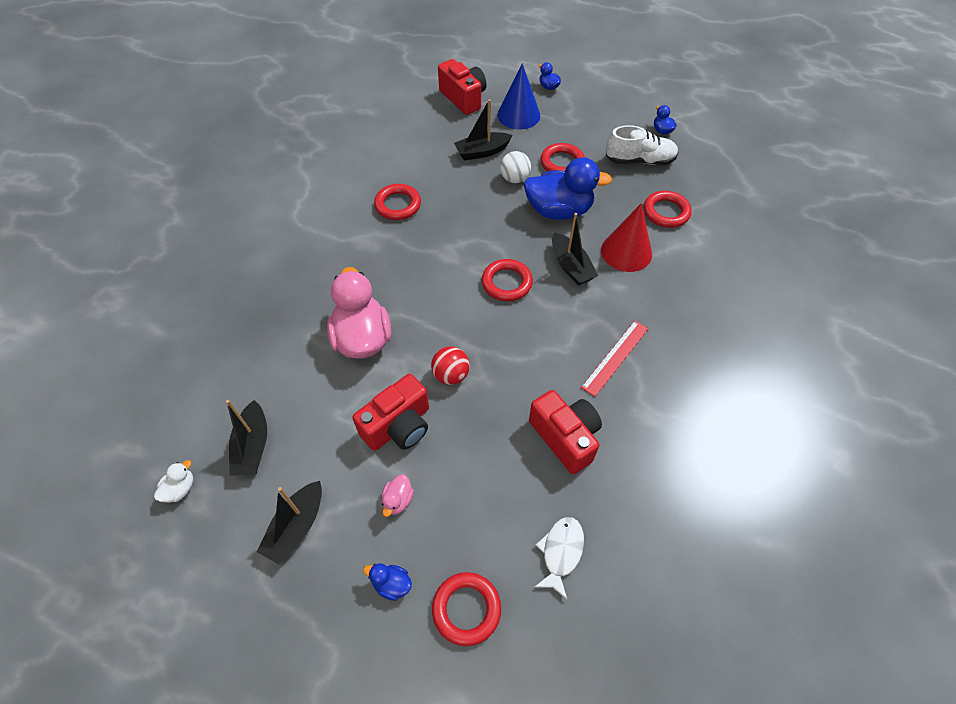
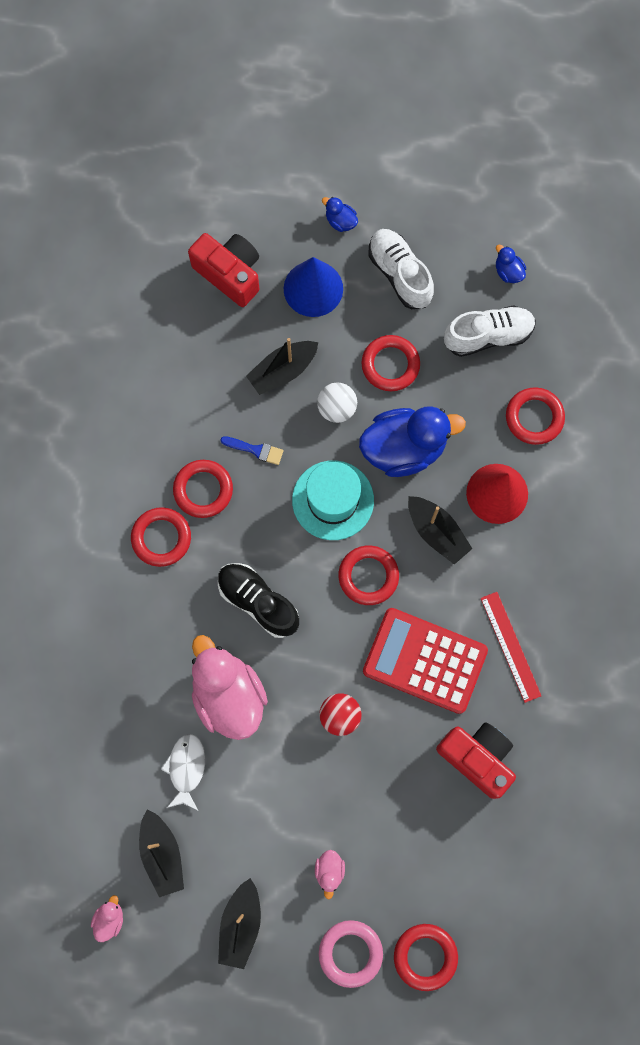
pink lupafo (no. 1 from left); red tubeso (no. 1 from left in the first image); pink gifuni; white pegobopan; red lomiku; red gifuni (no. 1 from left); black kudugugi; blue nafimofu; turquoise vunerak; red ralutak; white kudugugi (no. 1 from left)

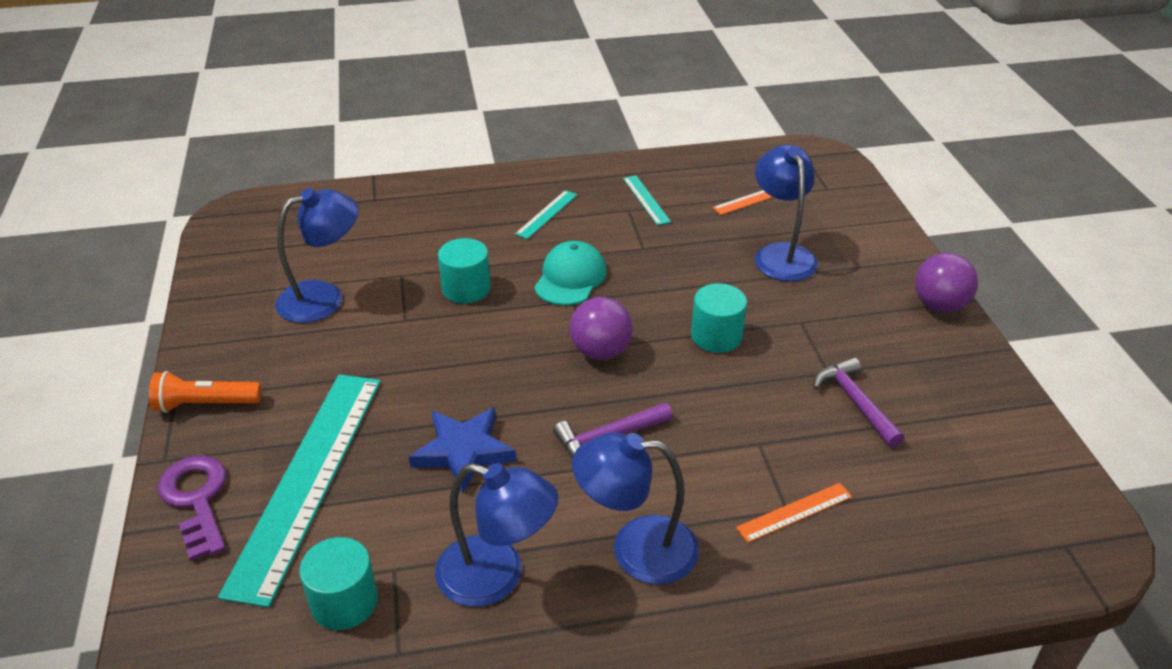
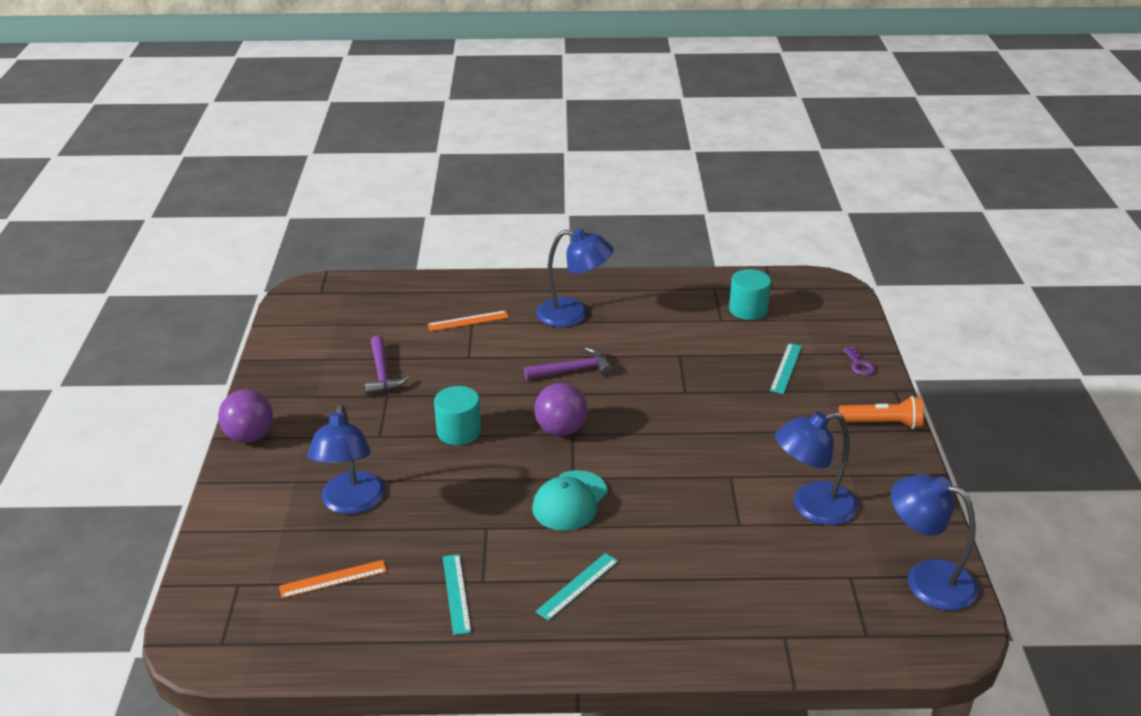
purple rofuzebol; turquoise lomiku (no. 3 from left); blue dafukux; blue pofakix (no. 4 from left); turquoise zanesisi (no. 2 from left in the first image)

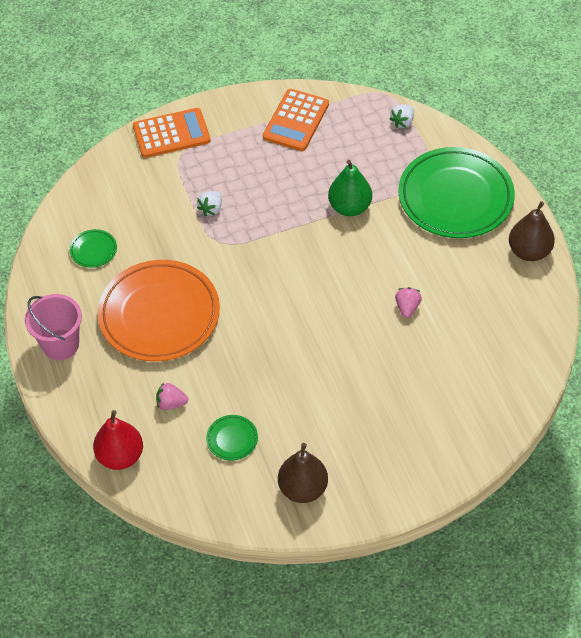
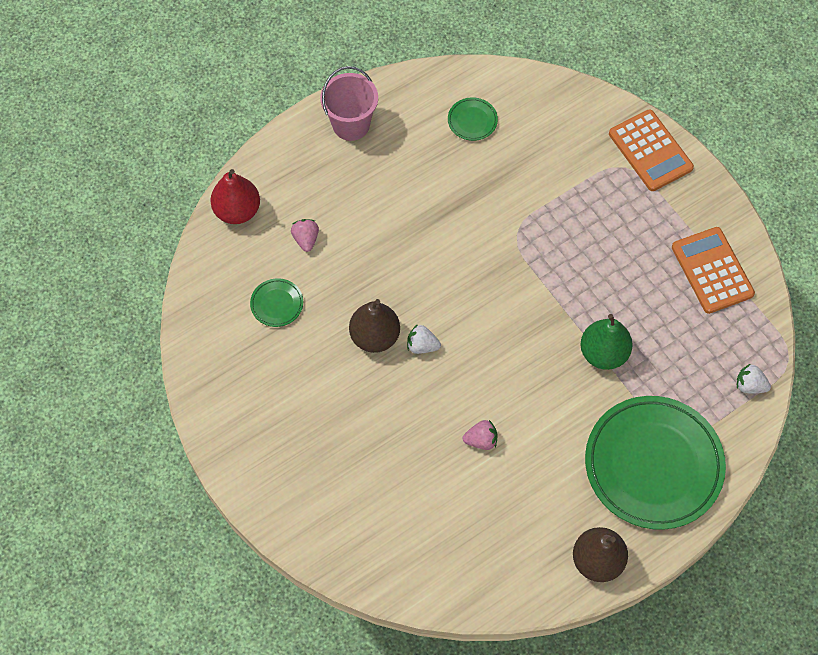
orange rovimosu; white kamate (no. 1 from left); orange ralutak (no. 2 from left); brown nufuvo (no. 1 from left)

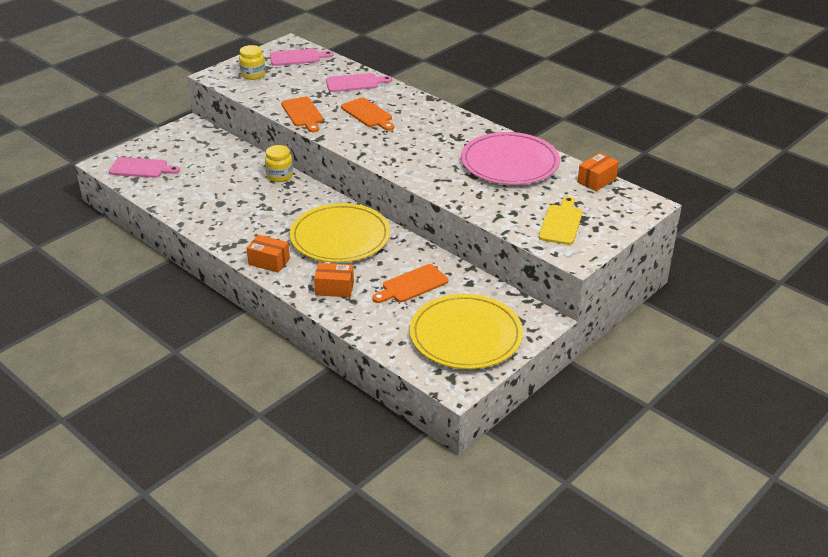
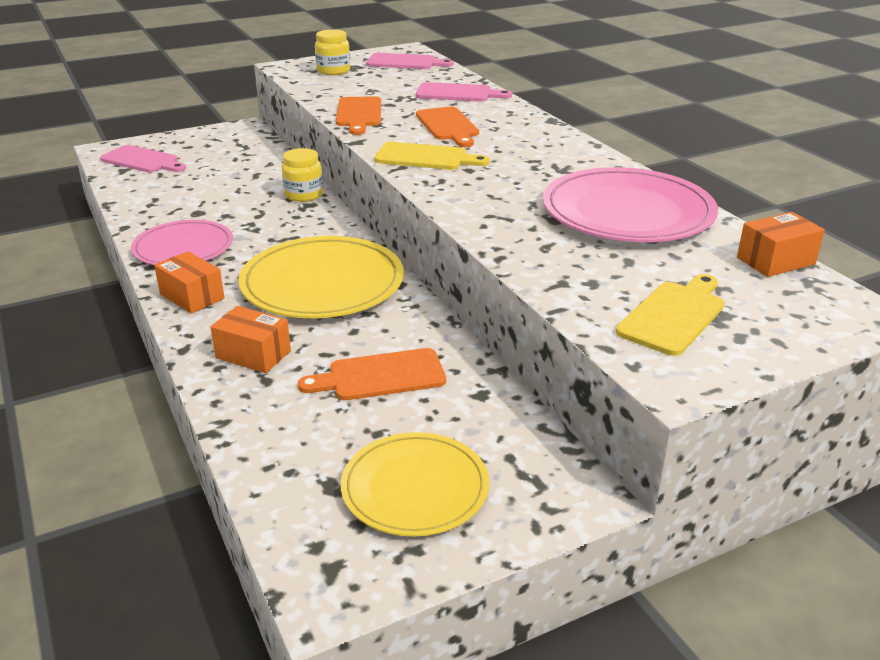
yellow rovimosu (no. 2 from left); pink rovimosu (no. 1 from left); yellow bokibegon (no. 1 from left)

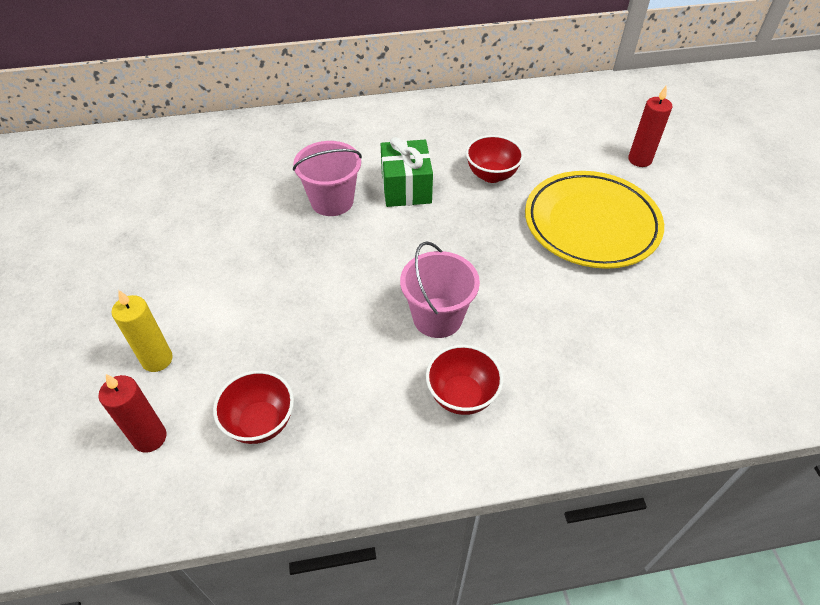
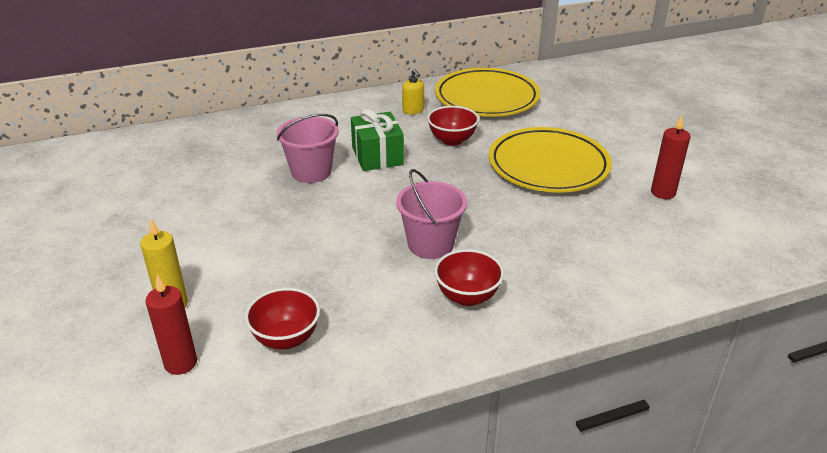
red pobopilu (no. 2 from left); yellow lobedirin; yellow rovimosu (no. 1 from left)

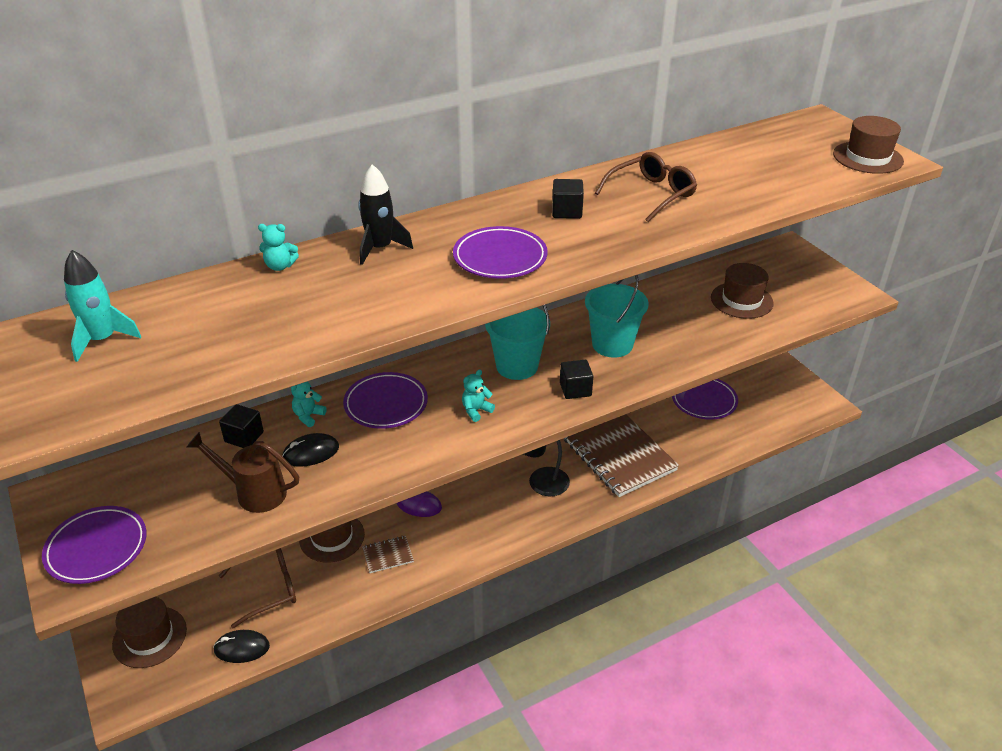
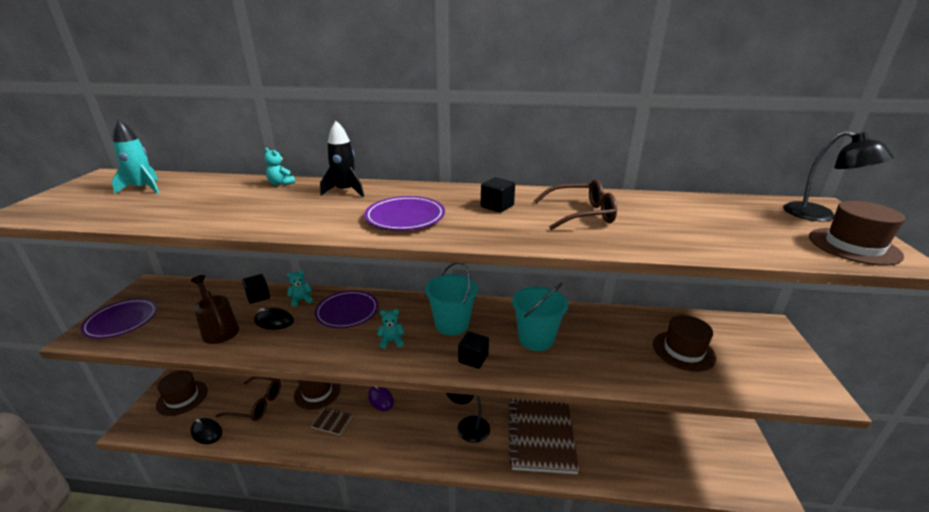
purple rovimosu (no. 4 from left in the first image); black pofakix (no. 2 from left)

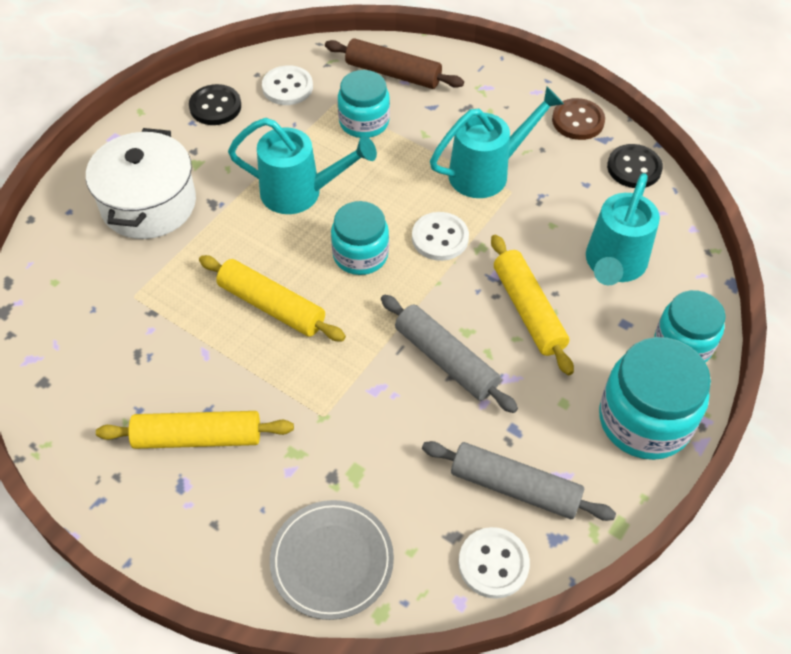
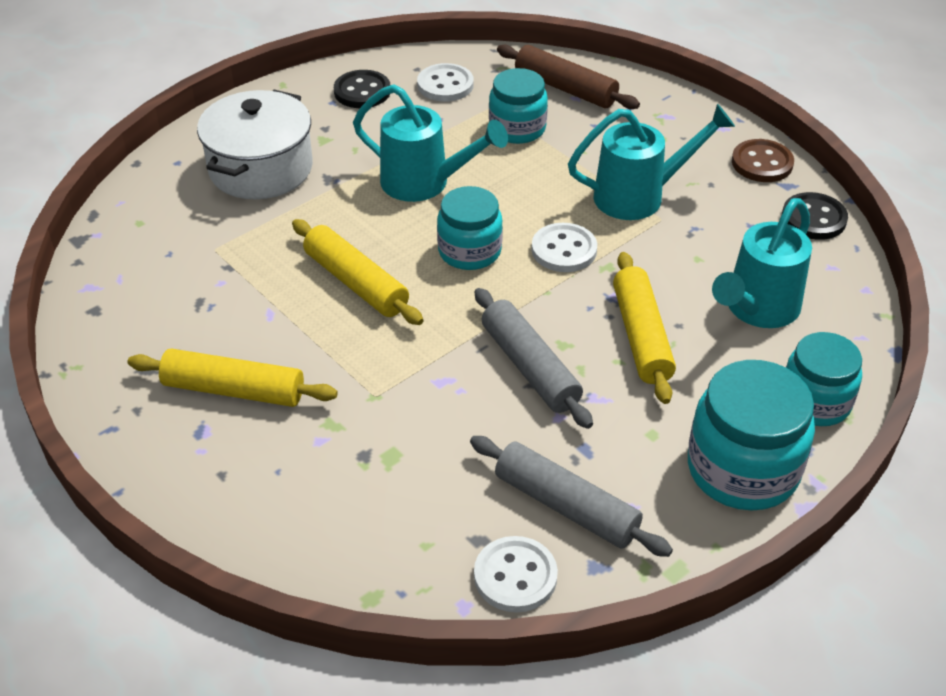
grey rovimosu

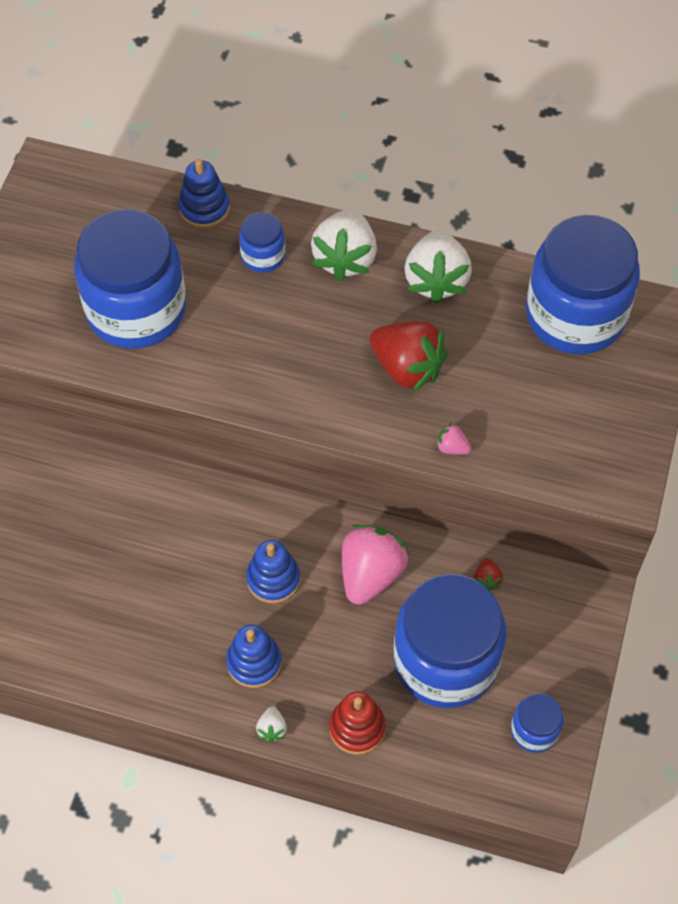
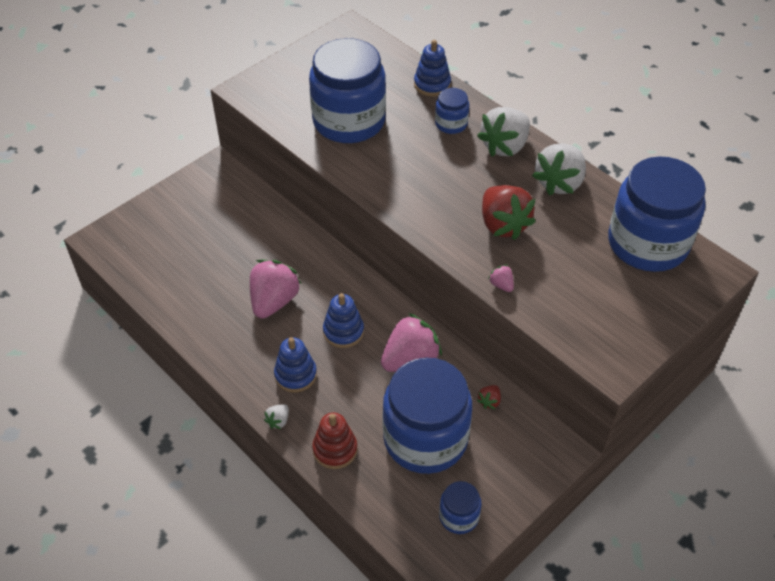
pink kamate (no. 1 from left)

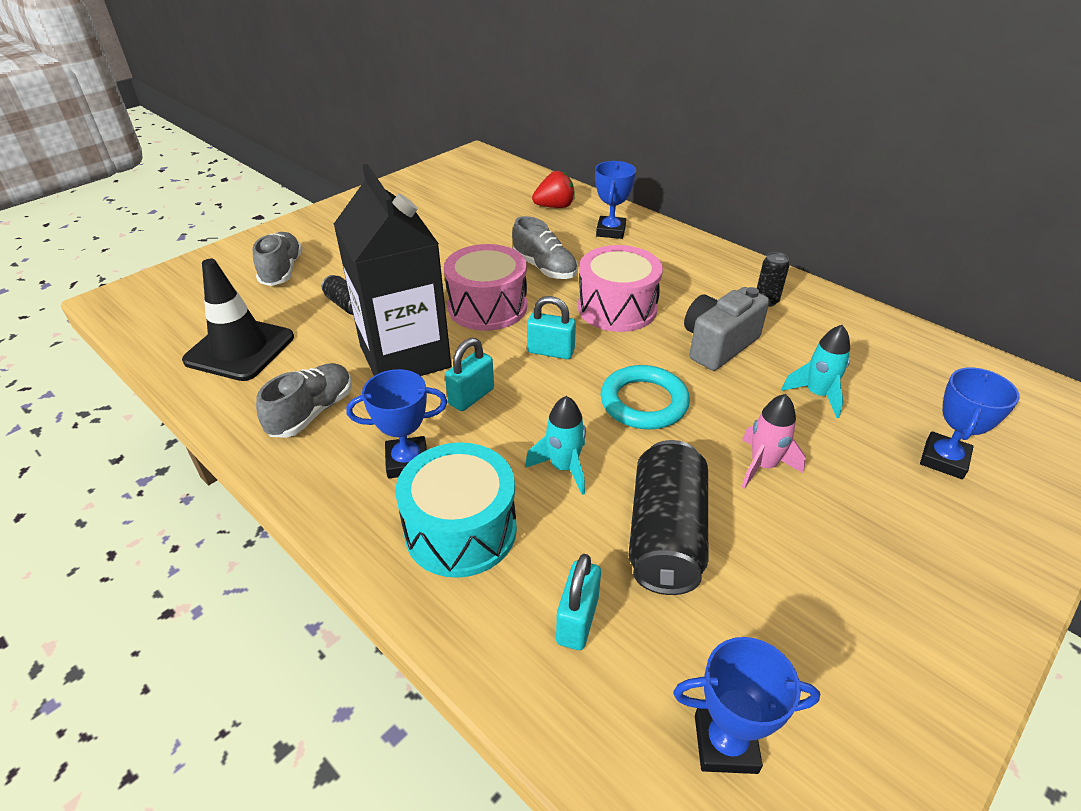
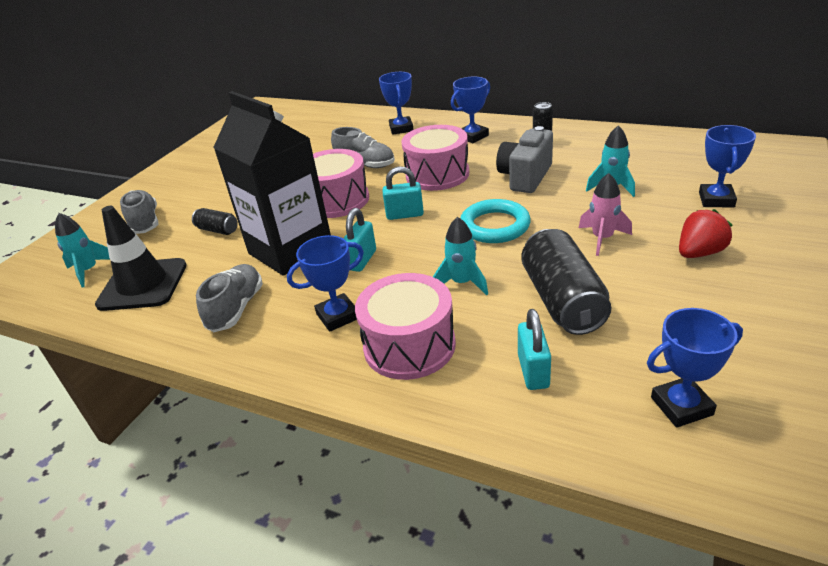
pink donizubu (no. 2 from left); red kamate; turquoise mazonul (no. 1 from left); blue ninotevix (no. 3 from left)

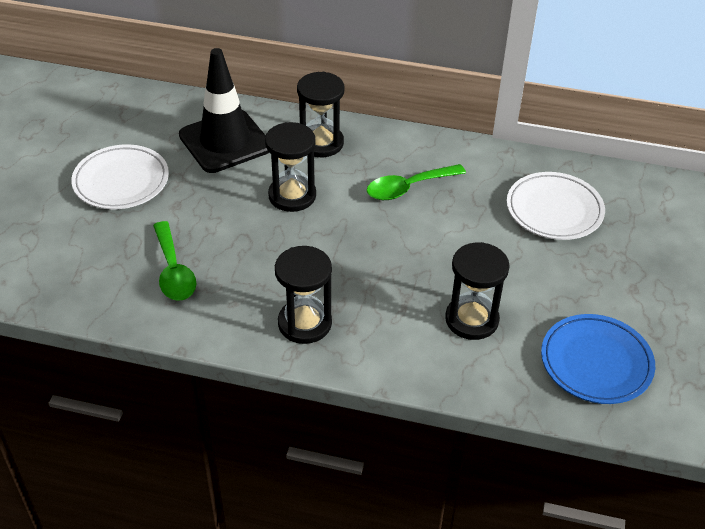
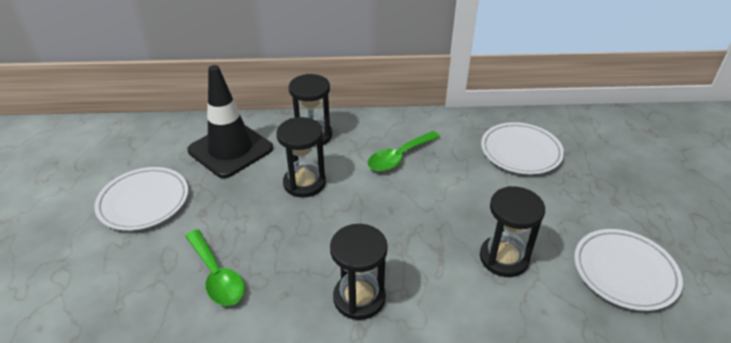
white rovimosu (no. 3 from left)

